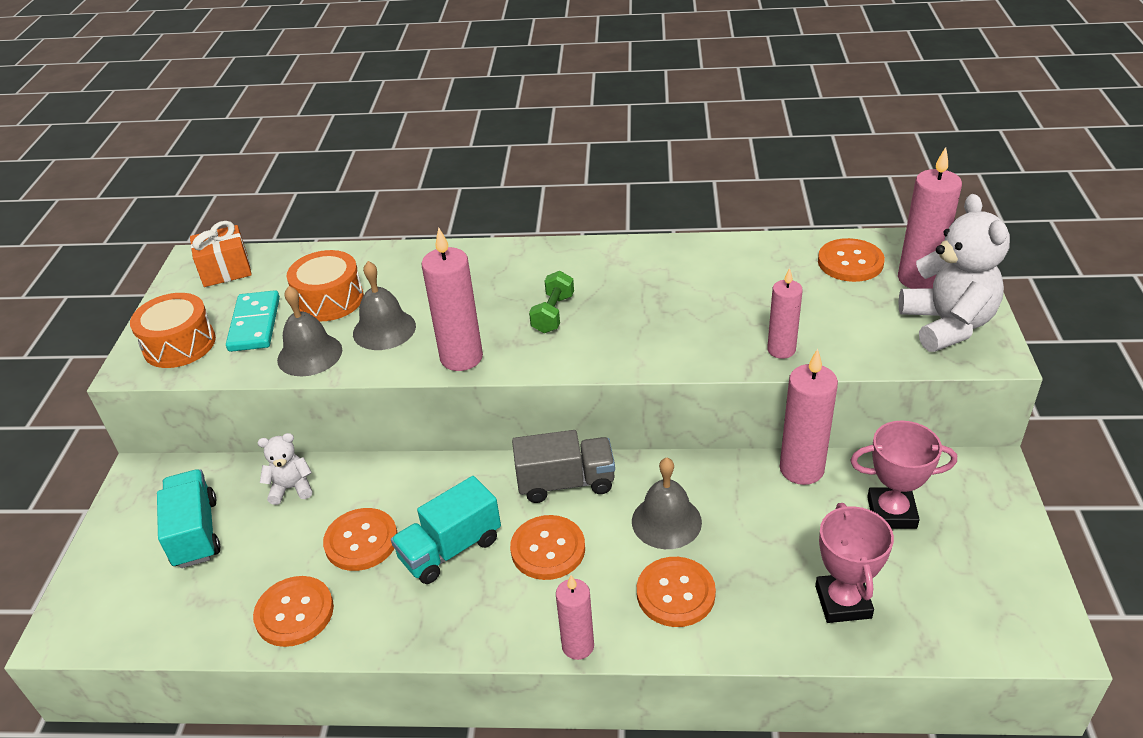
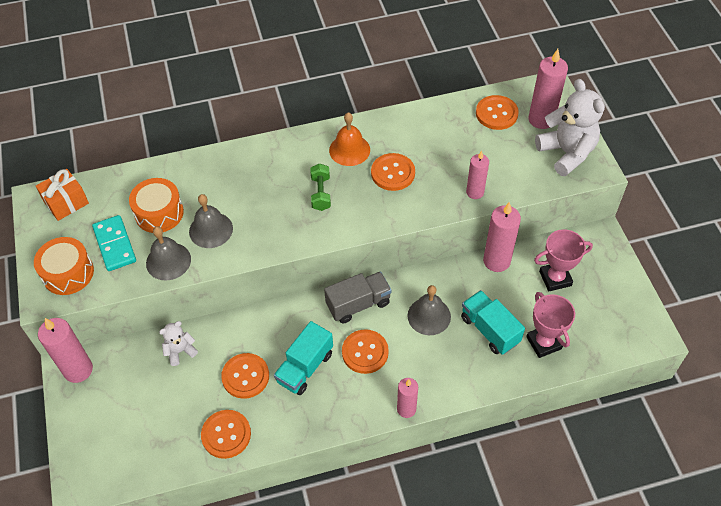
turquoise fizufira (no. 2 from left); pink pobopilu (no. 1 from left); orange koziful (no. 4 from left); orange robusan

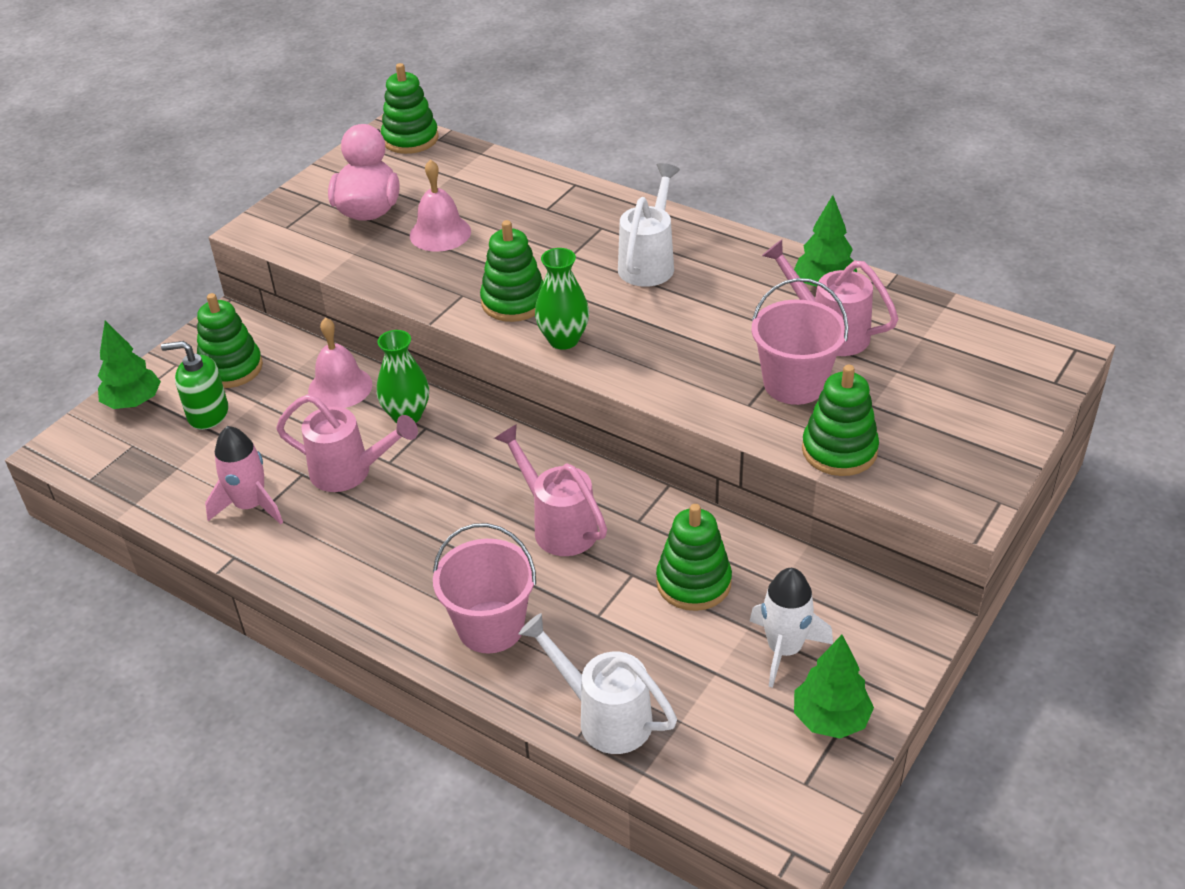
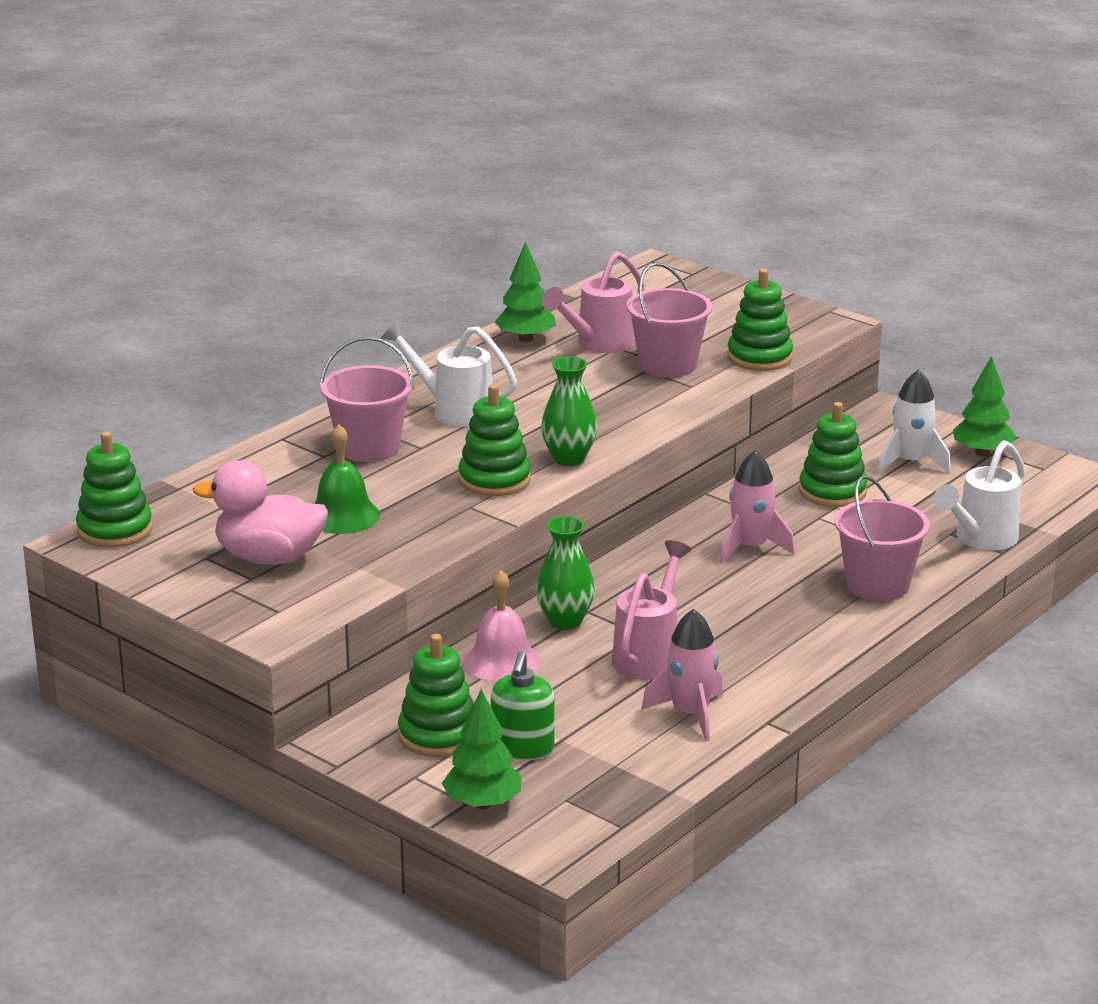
green robusan; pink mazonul (no. 2 from left); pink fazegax (no. 1 from left)

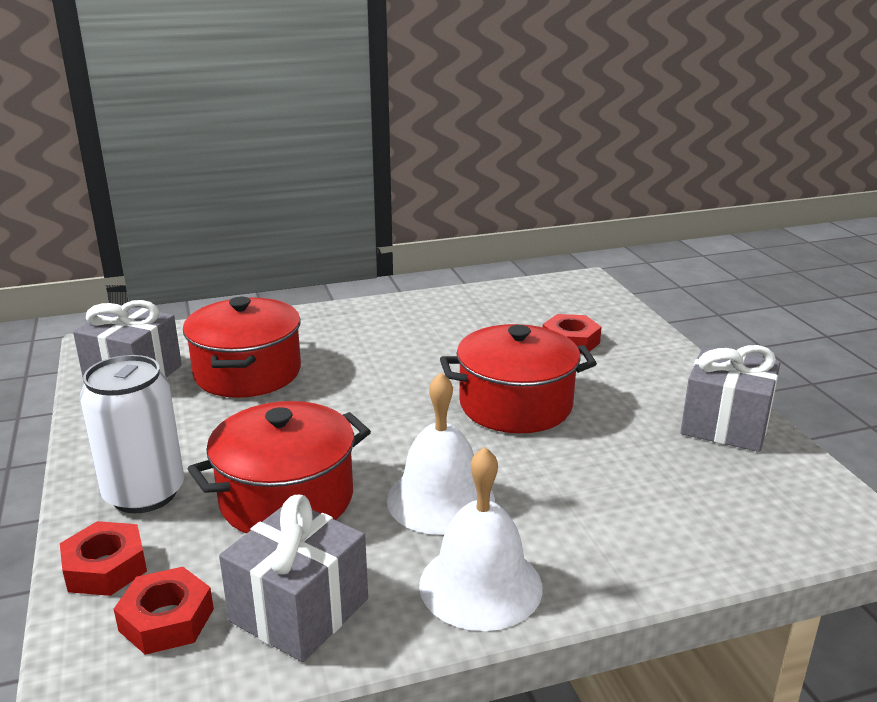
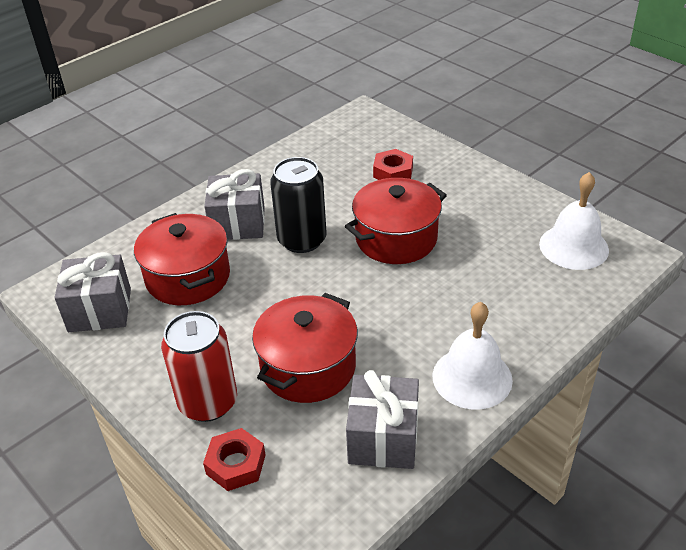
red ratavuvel; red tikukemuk (no. 2 from left in the first image); white robusan (no. 2 from left); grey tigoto (no. 2 from left); black ratavuvel

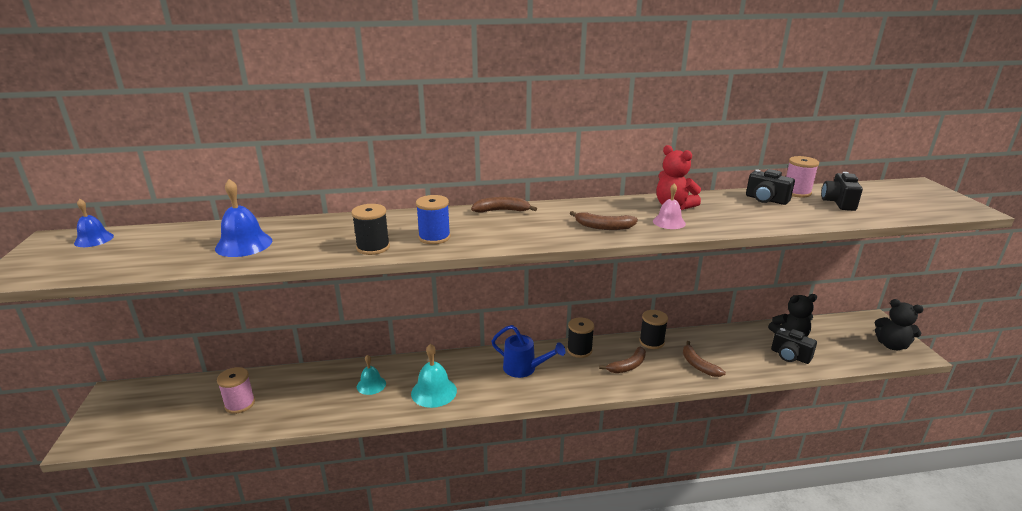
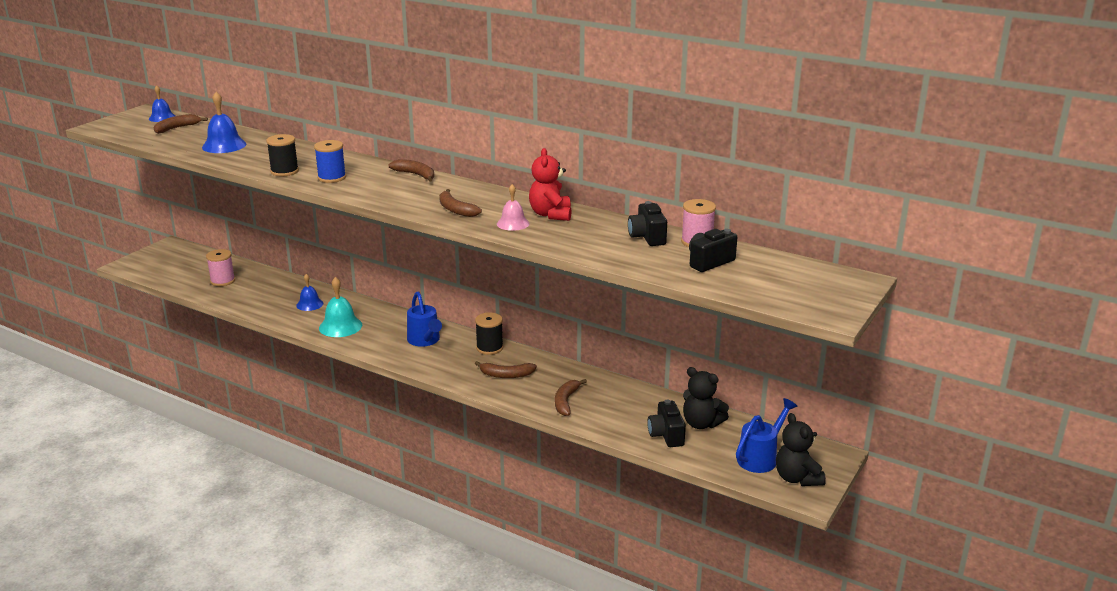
blue robusan (no. 3 from left); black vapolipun (no. 3 from left in the first image); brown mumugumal (no. 1 from left); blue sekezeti (no. 2 from left)

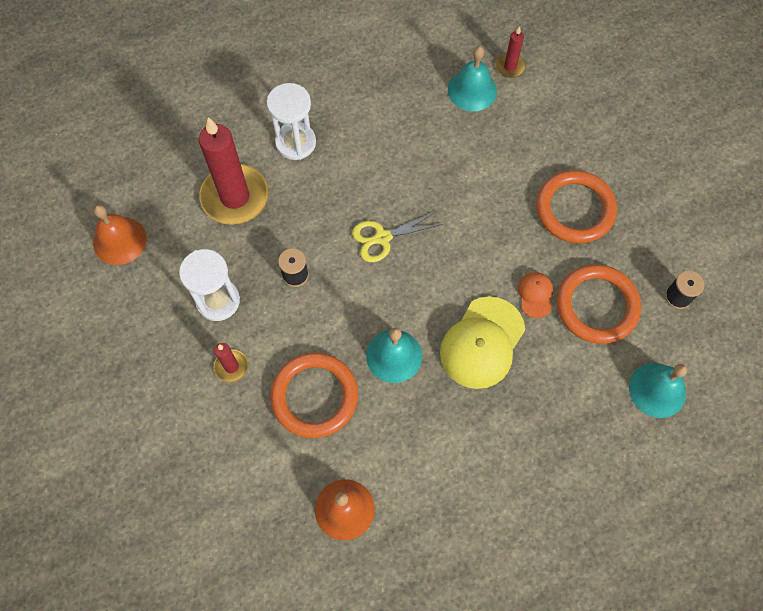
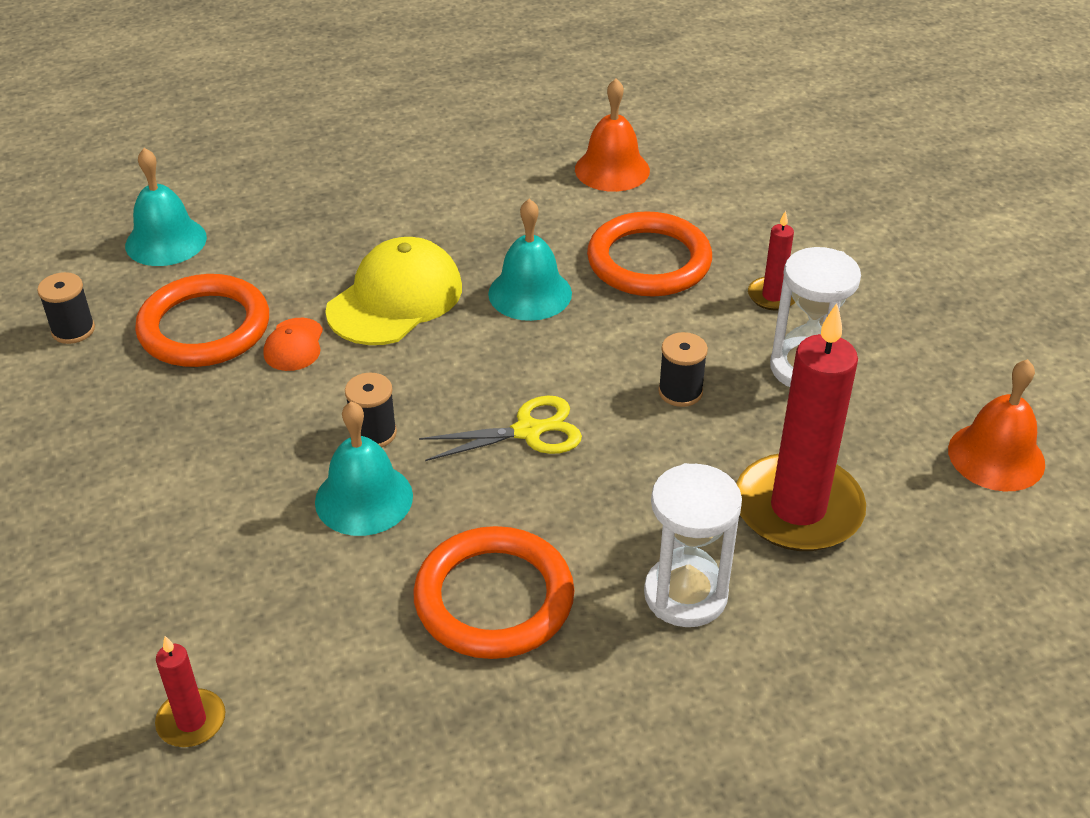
turquoise robusan (no. 2 from left); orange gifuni (no. 2 from left); black vapolipun (no. 2 from left)

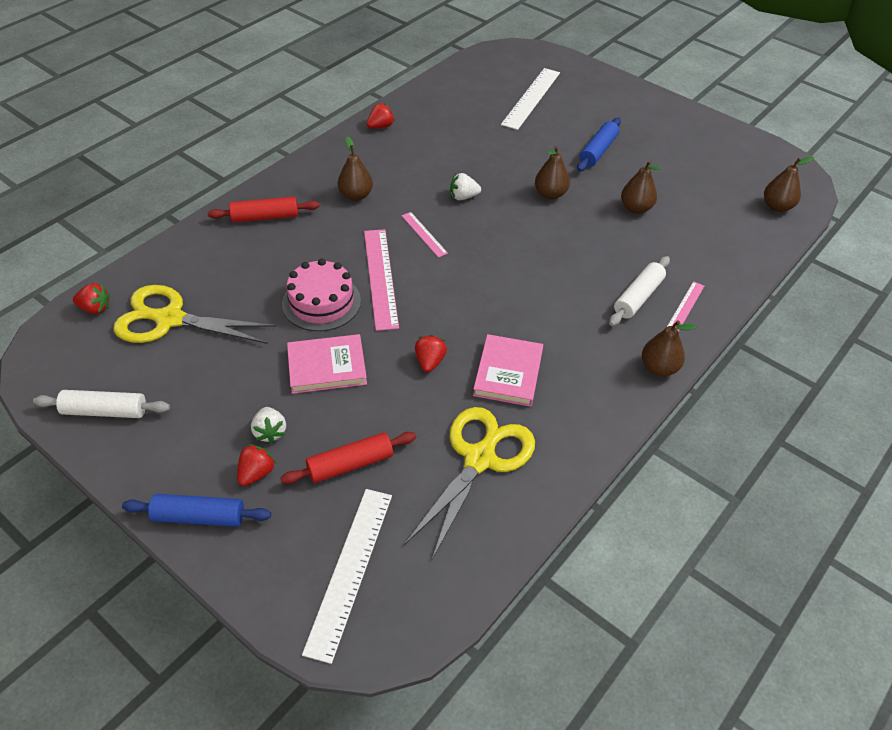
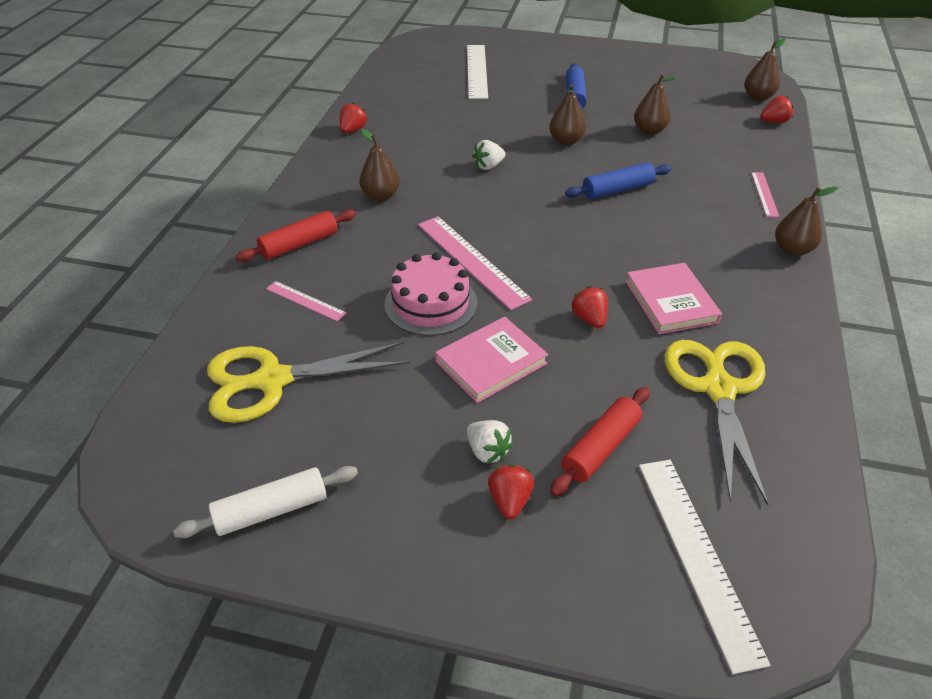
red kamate (no. 4 from left); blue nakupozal (no. 2 from left); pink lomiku (no. 1 from left); white nakupozal (no. 2 from left in the first image)

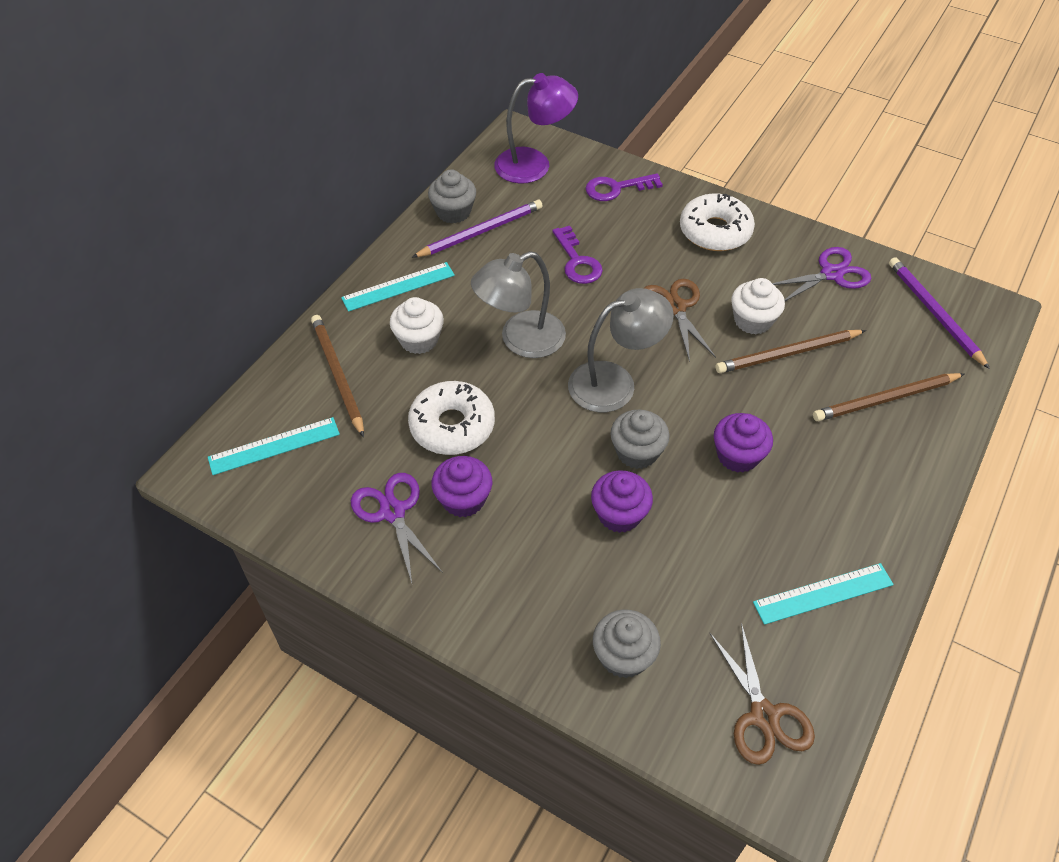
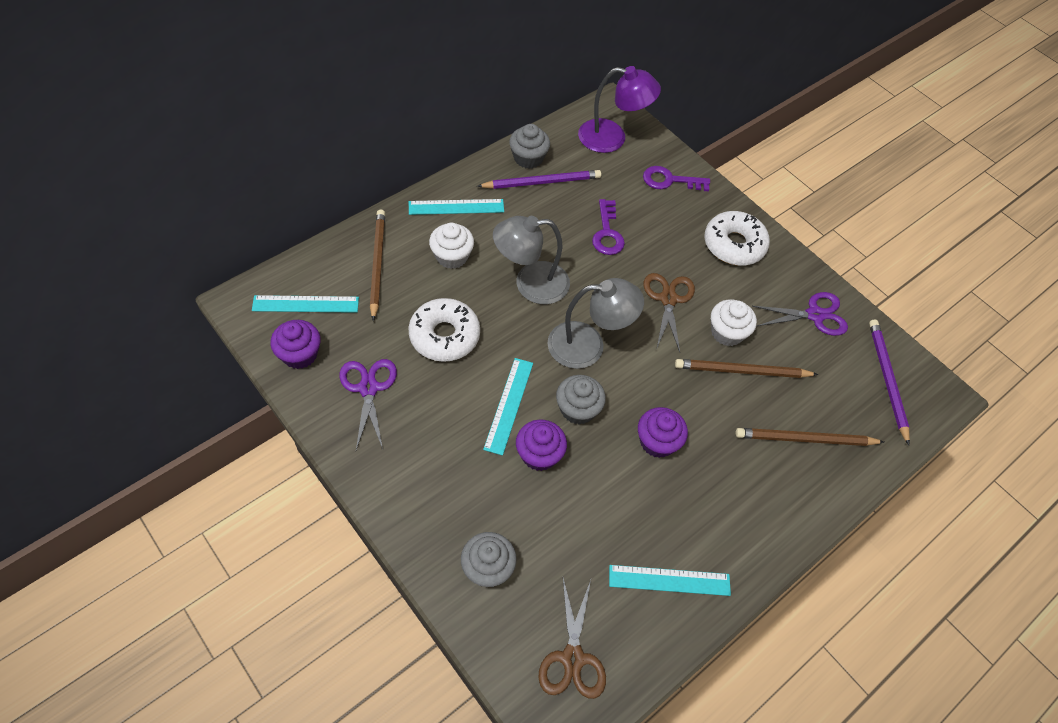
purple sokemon (no. 1 from left); turquoise lomiku (no. 3 from left)

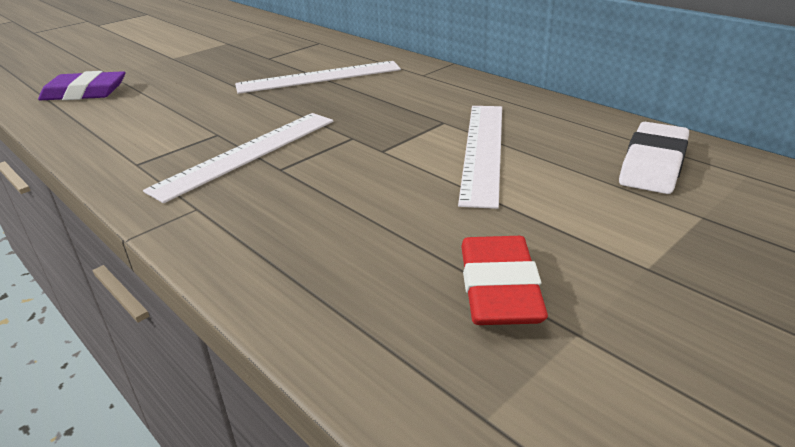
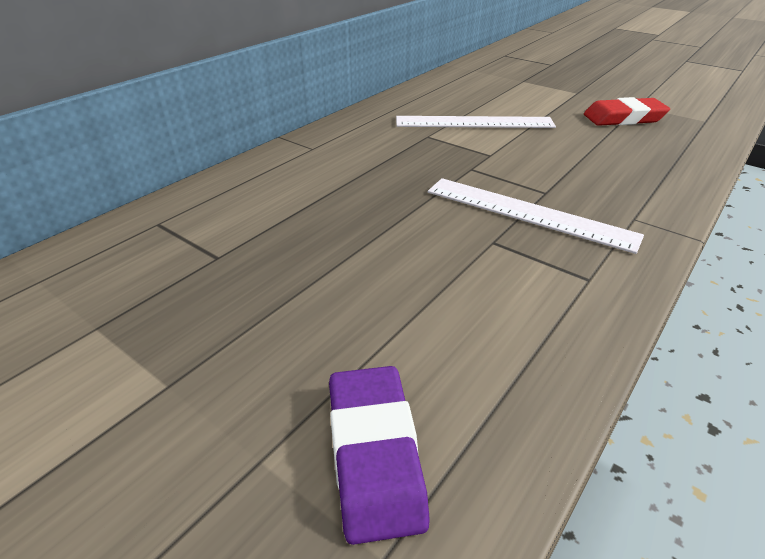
white lomiku (no. 2 from left in the first image); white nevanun

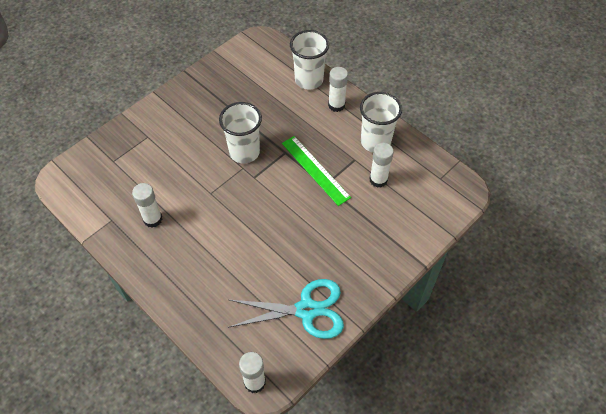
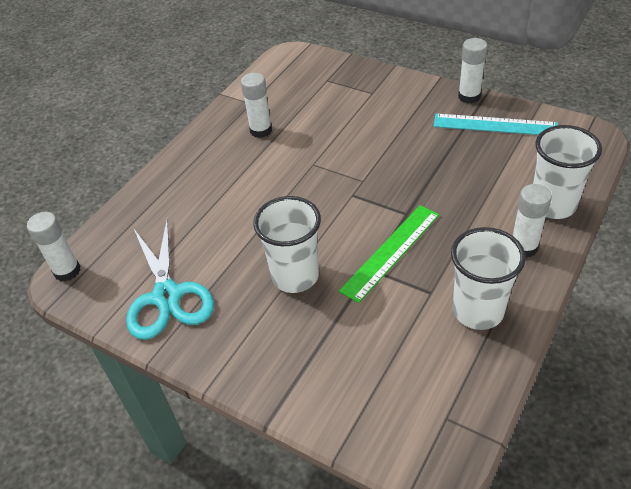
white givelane (no. 1 from left); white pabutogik (no. 3 from left); turquoise lomiku

